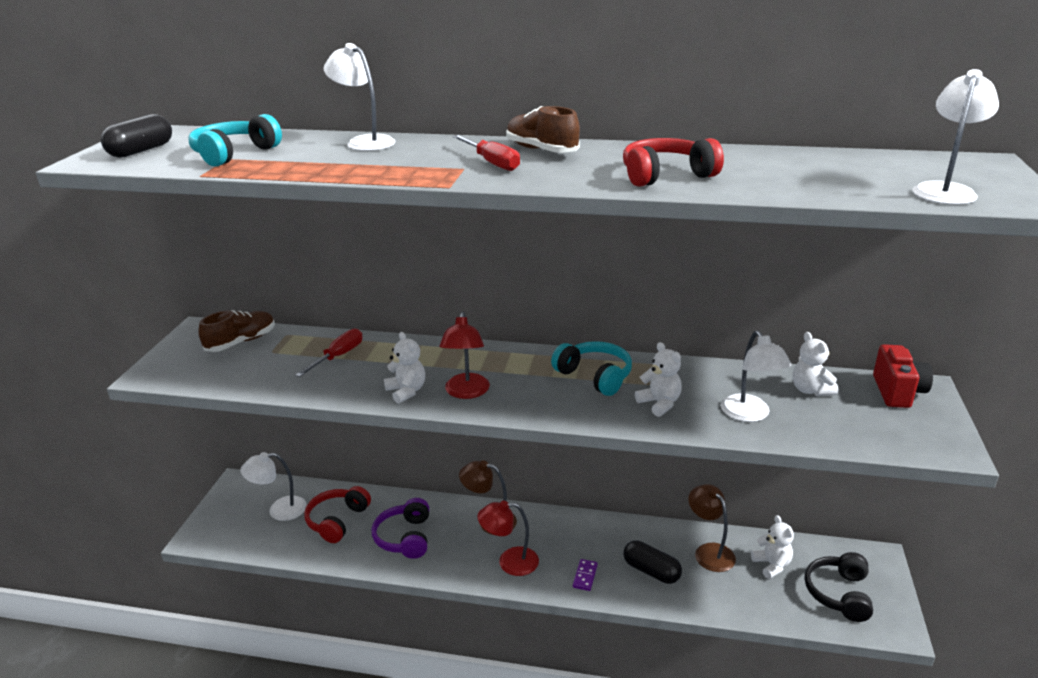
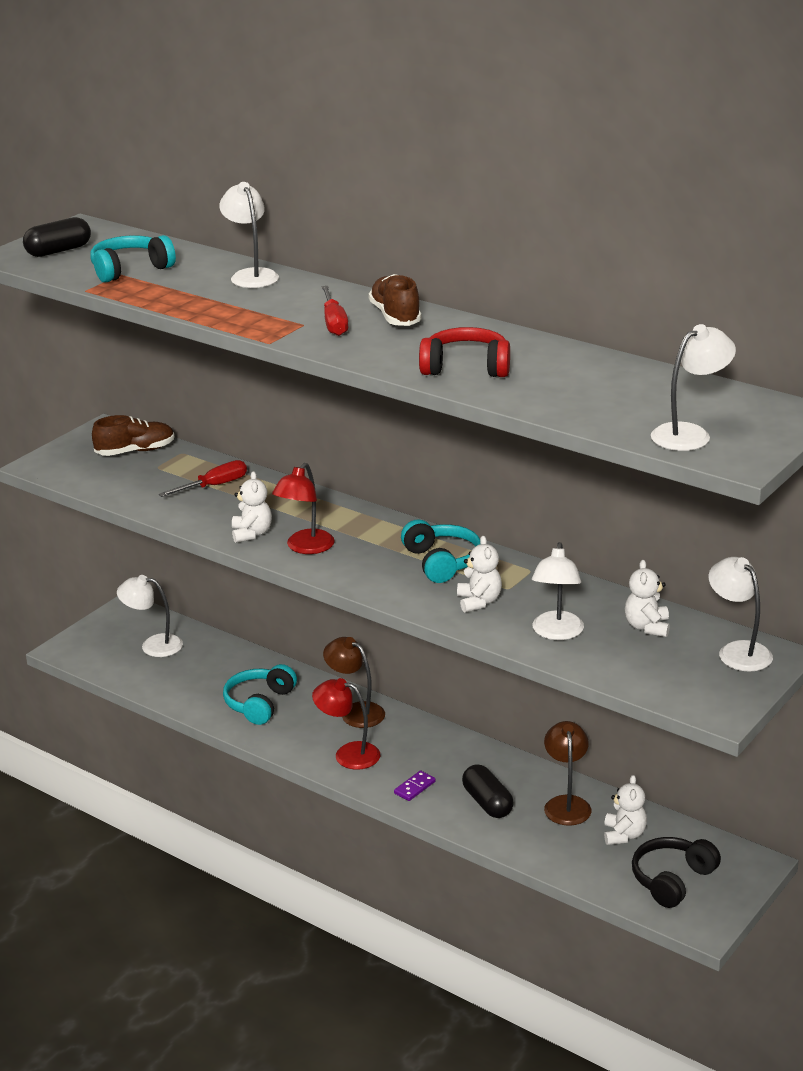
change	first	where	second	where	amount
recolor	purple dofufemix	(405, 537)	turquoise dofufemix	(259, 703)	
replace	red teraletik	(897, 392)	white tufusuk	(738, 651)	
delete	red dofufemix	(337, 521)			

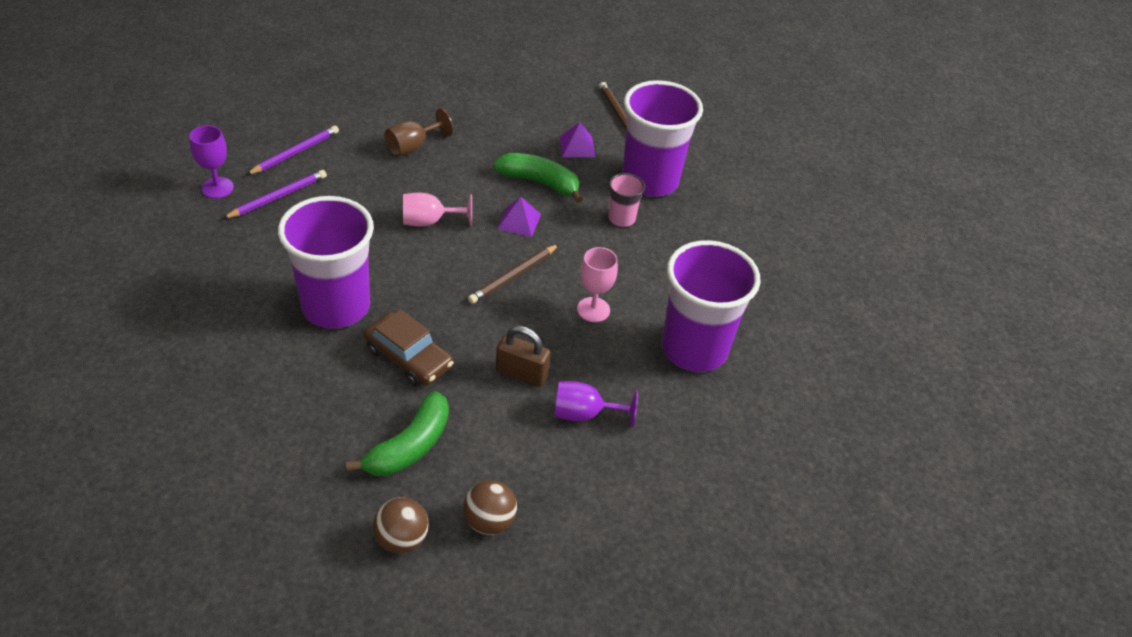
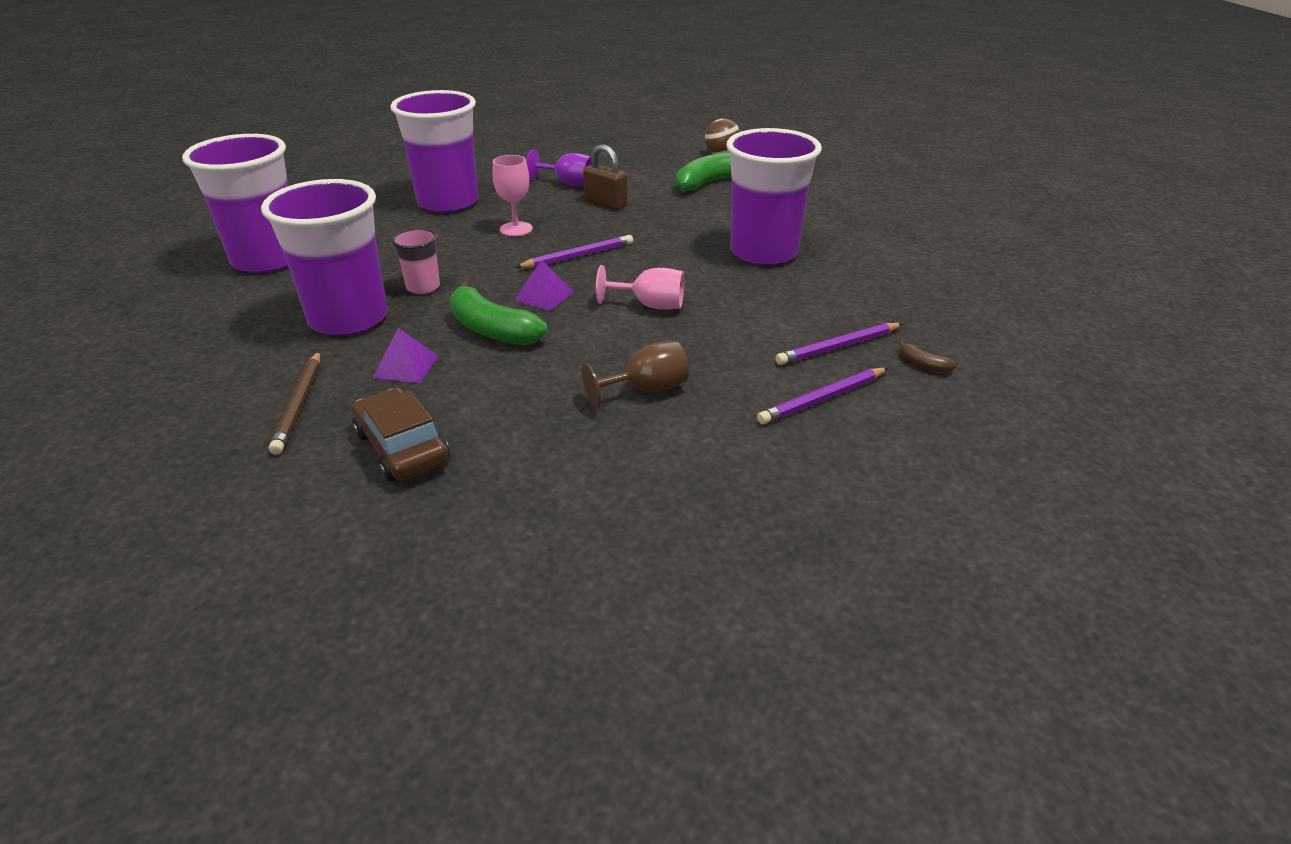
change	first	where	second	where	amount
insert			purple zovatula	(267, 259)	
move	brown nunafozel	(409, 357)		(402, 447)	
recolor	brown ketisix	(513, 276)	purple ketisix	(578, 256)	
replace	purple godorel	(217, 188)	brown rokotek	(922, 365)	
delete	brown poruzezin	(489, 521)			

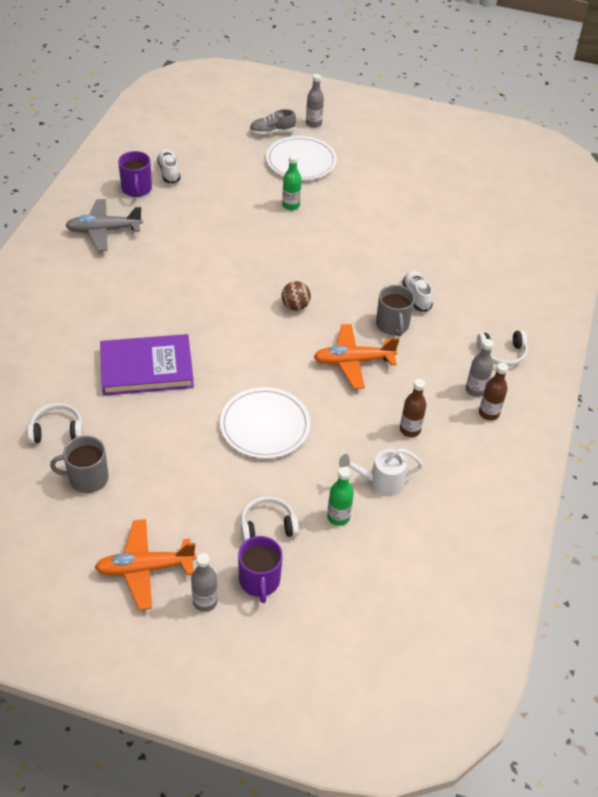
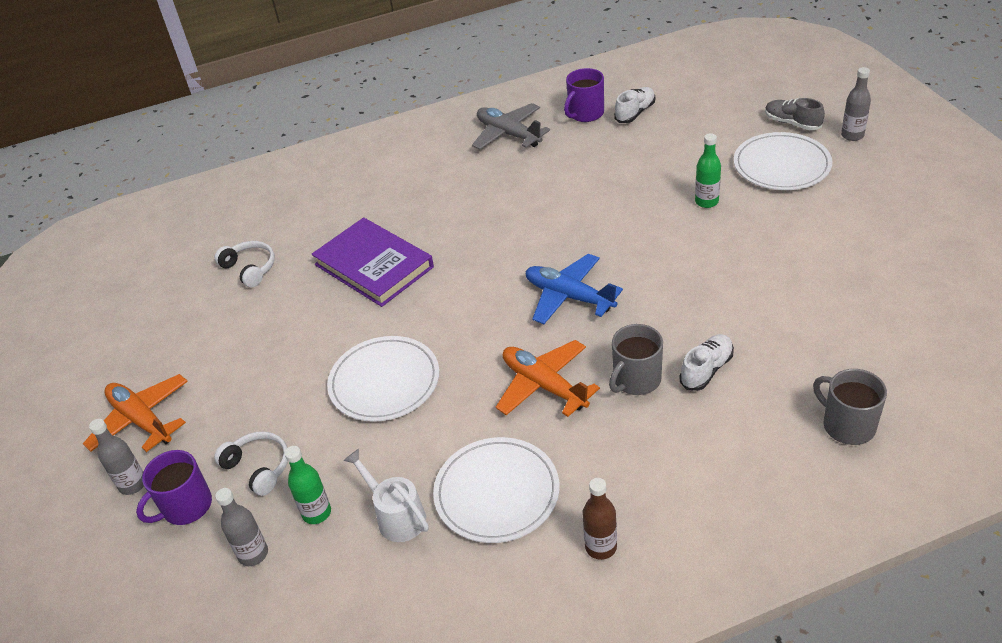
change	first	where	second	where	amount
move	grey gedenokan	(475, 390)		(253, 554)	
replace	brown gedenokan	(410, 430)	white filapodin	(497, 492)	
replace	brown poruzezin	(295, 306)	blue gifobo	(569, 296)	
move	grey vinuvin	(87, 478)		(847, 425)	
delete	white dofufemix	(502, 353)			

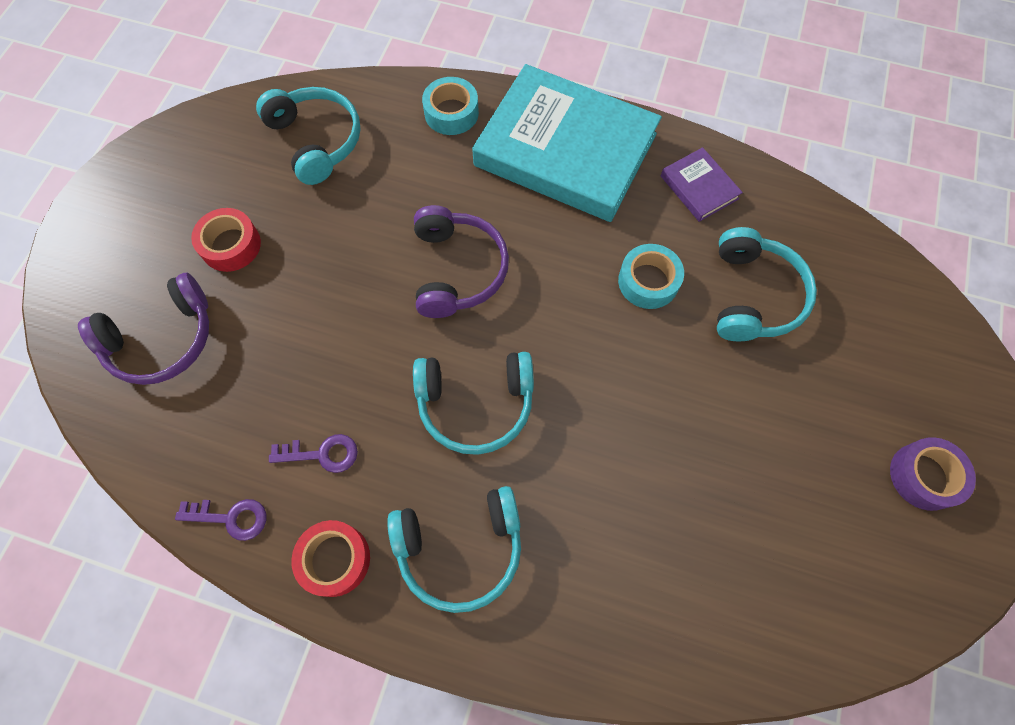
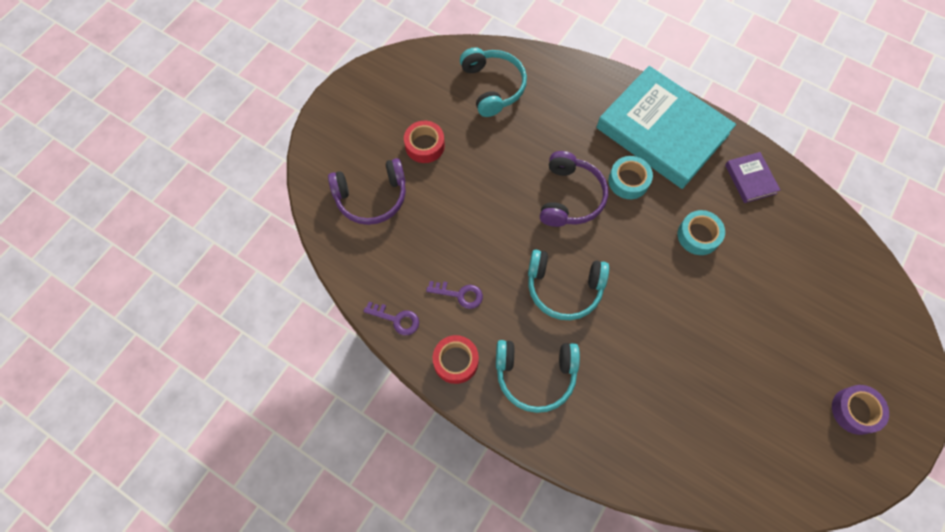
change	first	where	second	where	amount
move	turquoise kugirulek	(451, 113)		(628, 181)	
delete	turquoise dofufemix	(753, 296)			

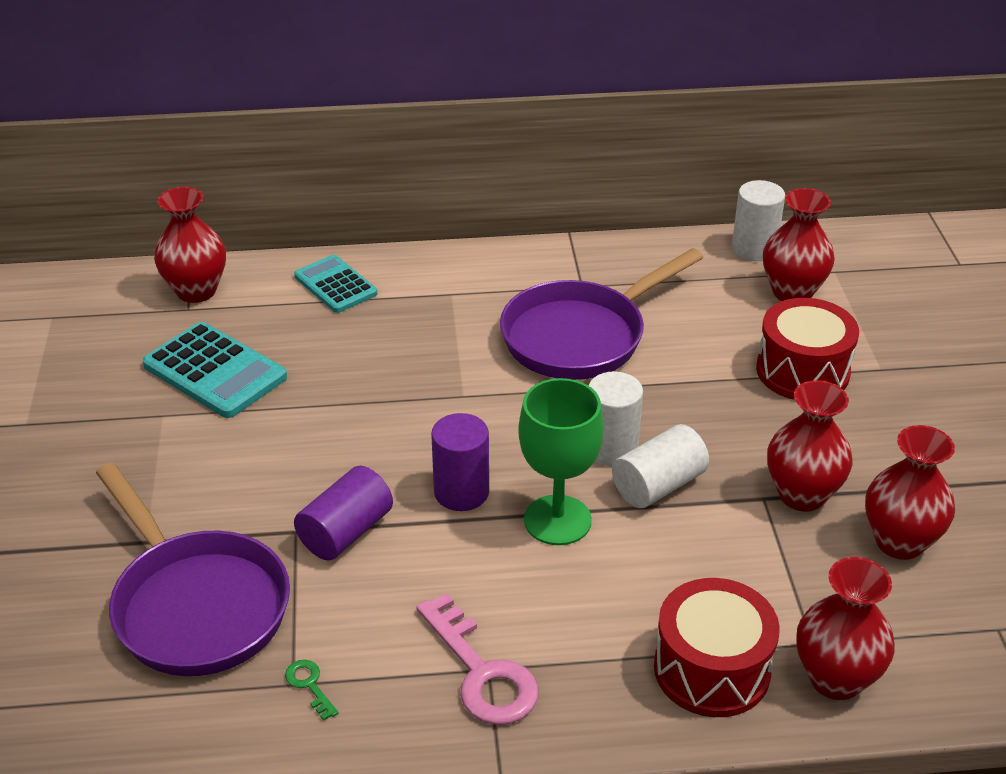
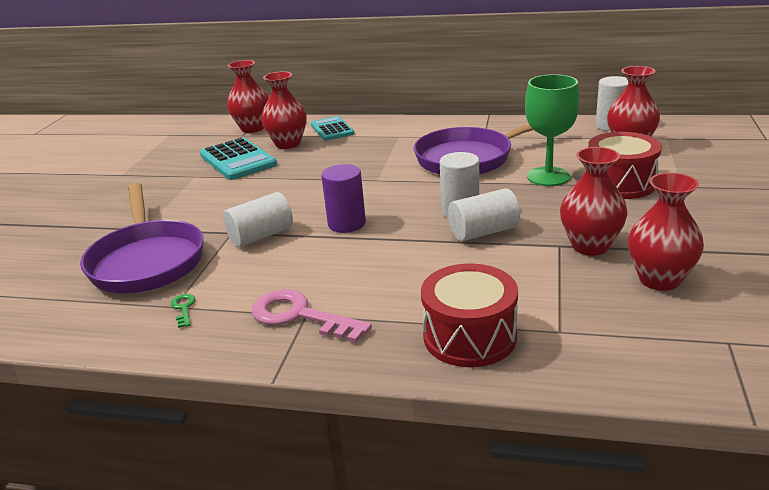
change	first	where	second	where	amount
recolor	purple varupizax	(346, 532)	white varupizax	(261, 236)	
rotate	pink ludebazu	(482, 672)		(300, 316)	135 degrees clockwise
move	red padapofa	(835, 679)		(288, 144)	
move	green godorel	(557, 520)		(548, 176)	

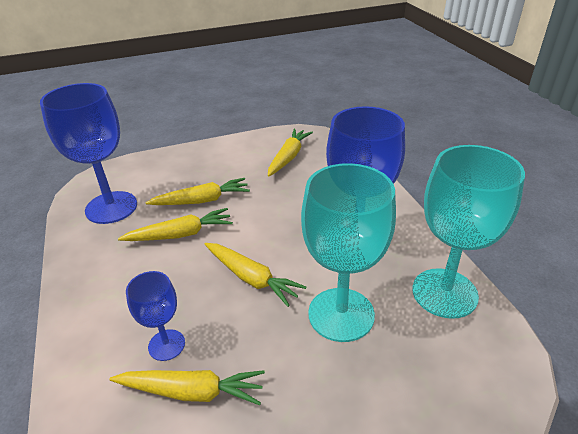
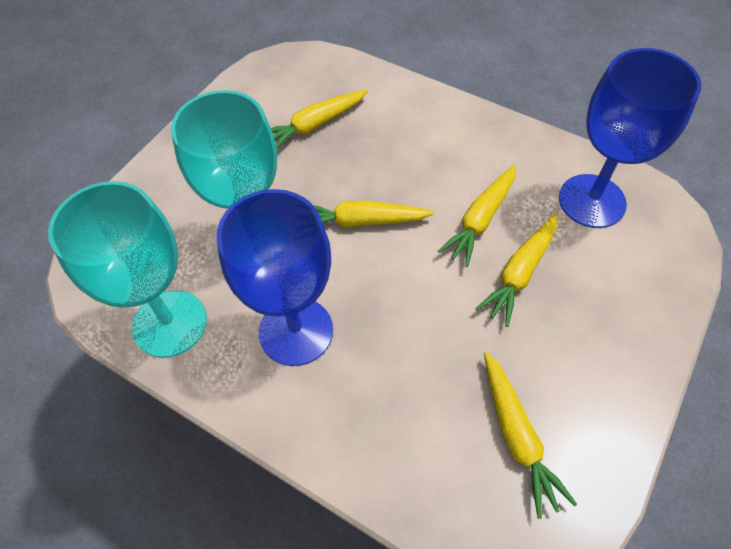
change	first	where	second	where	amount
delete	blue godorel	(166, 345)			

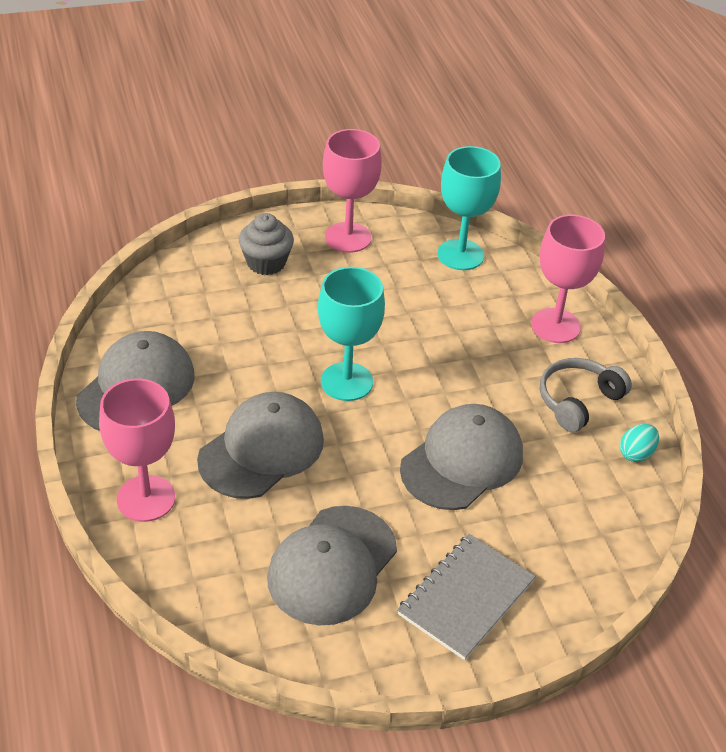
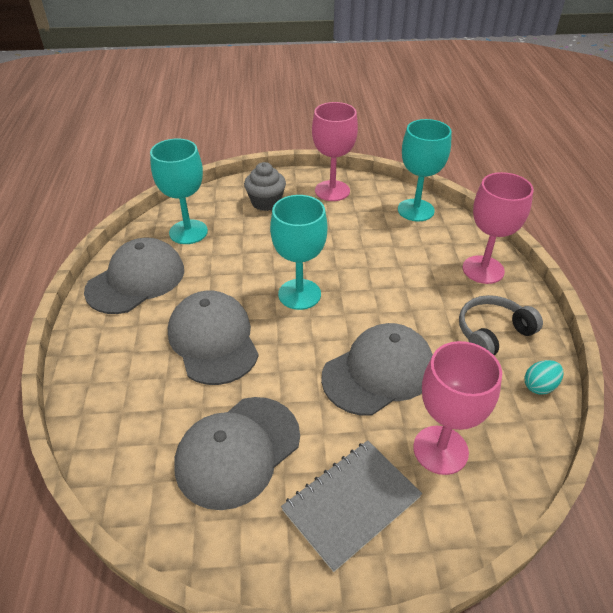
change	first	where	second	where	amount
insert			turquoise godorel	(188, 232)	
rotate	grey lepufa	(261, 449)		(213, 340)	75 degrees counterclockwise
move	pink godorel	(146, 498)		(440, 450)	

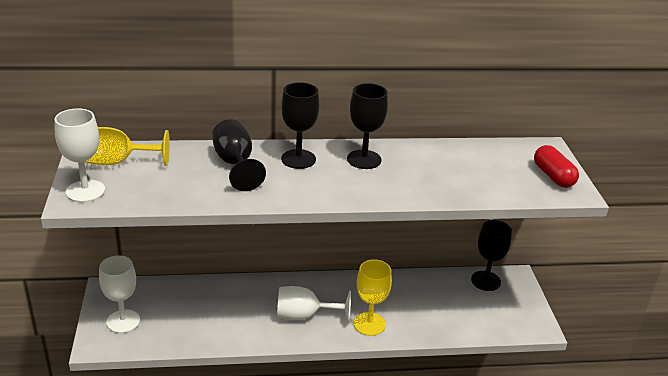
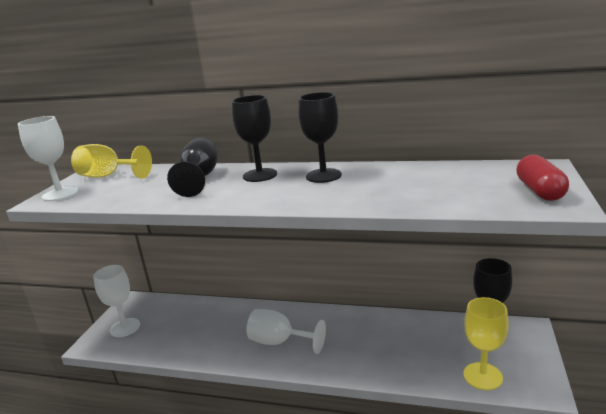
change	first	where	second	where	amount
move	yellow godorel	(369, 324)		(482, 376)	

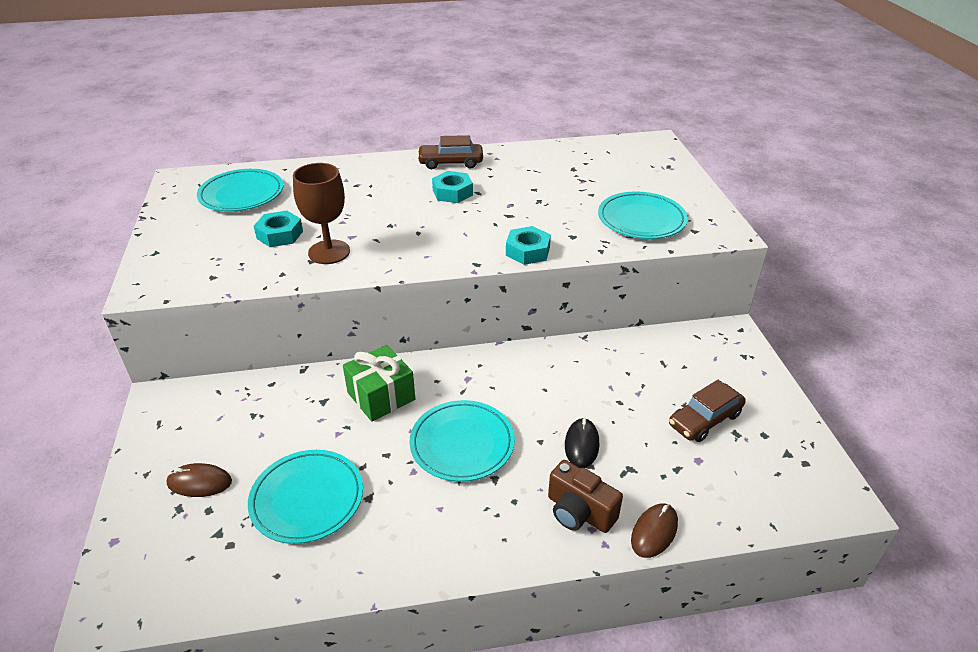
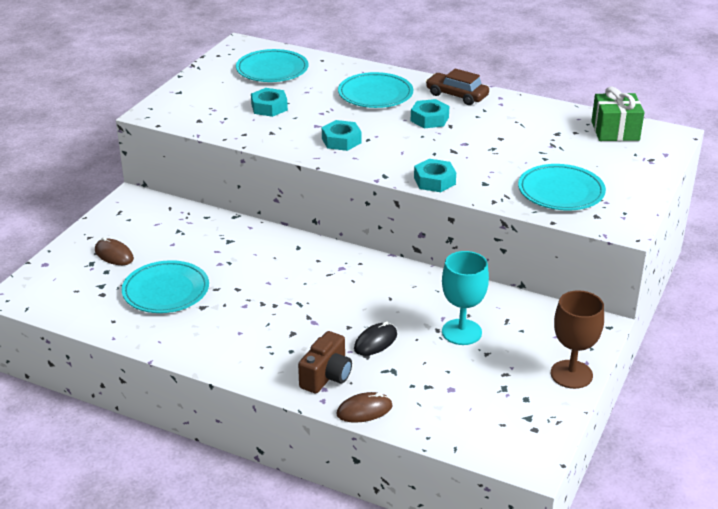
change	first	where	second	where	amount
rotate	brown teraletik	(579, 512)		(326, 376)	135 degrees counterclockwise
insert			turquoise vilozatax	(341, 141)	
move	turquoise filapodin	(462, 444)		(375, 94)	
insert			turquoise godorel	(461, 332)	
move	brown godorel	(329, 252)		(571, 374)	
move	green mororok	(381, 396)		(615, 131)	
delete	brown nunafozel	(704, 419)			

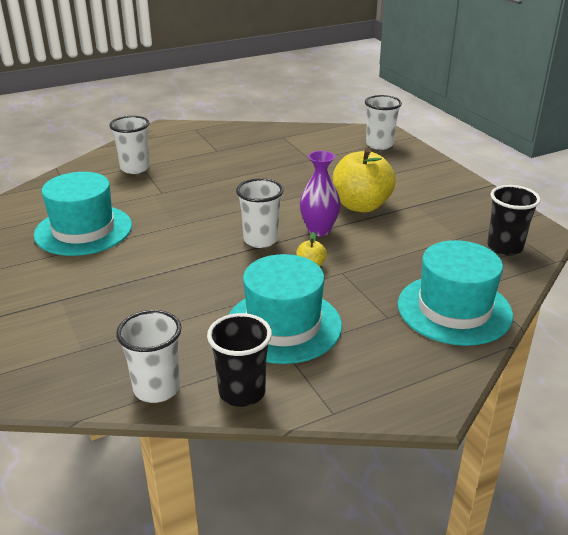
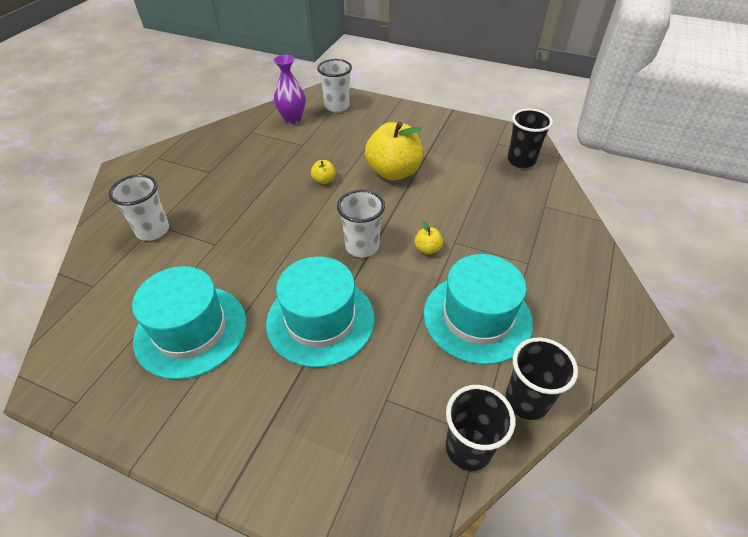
change	first	where	second	where	amount
move	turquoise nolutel	(454, 309)		(320, 320)	
move	purple padapofa	(319, 230)		(292, 119)	
insert			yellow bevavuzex	(324, 180)	
recolor	white zovatula	(157, 389)	black zovatula	(468, 448)	

